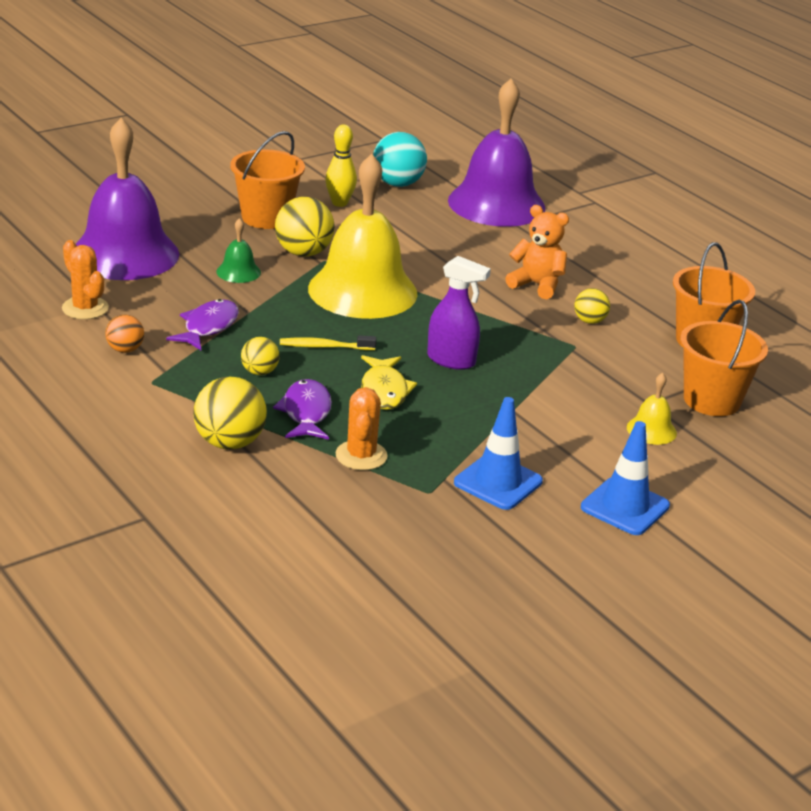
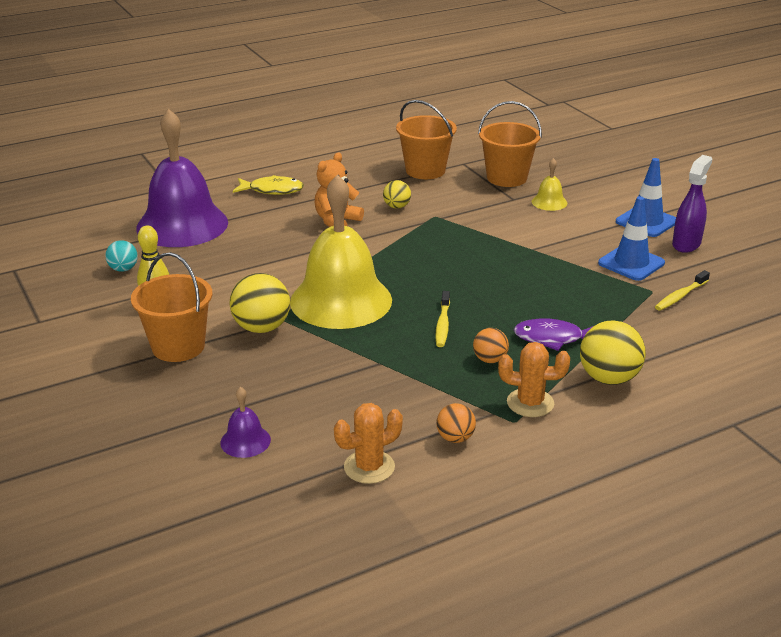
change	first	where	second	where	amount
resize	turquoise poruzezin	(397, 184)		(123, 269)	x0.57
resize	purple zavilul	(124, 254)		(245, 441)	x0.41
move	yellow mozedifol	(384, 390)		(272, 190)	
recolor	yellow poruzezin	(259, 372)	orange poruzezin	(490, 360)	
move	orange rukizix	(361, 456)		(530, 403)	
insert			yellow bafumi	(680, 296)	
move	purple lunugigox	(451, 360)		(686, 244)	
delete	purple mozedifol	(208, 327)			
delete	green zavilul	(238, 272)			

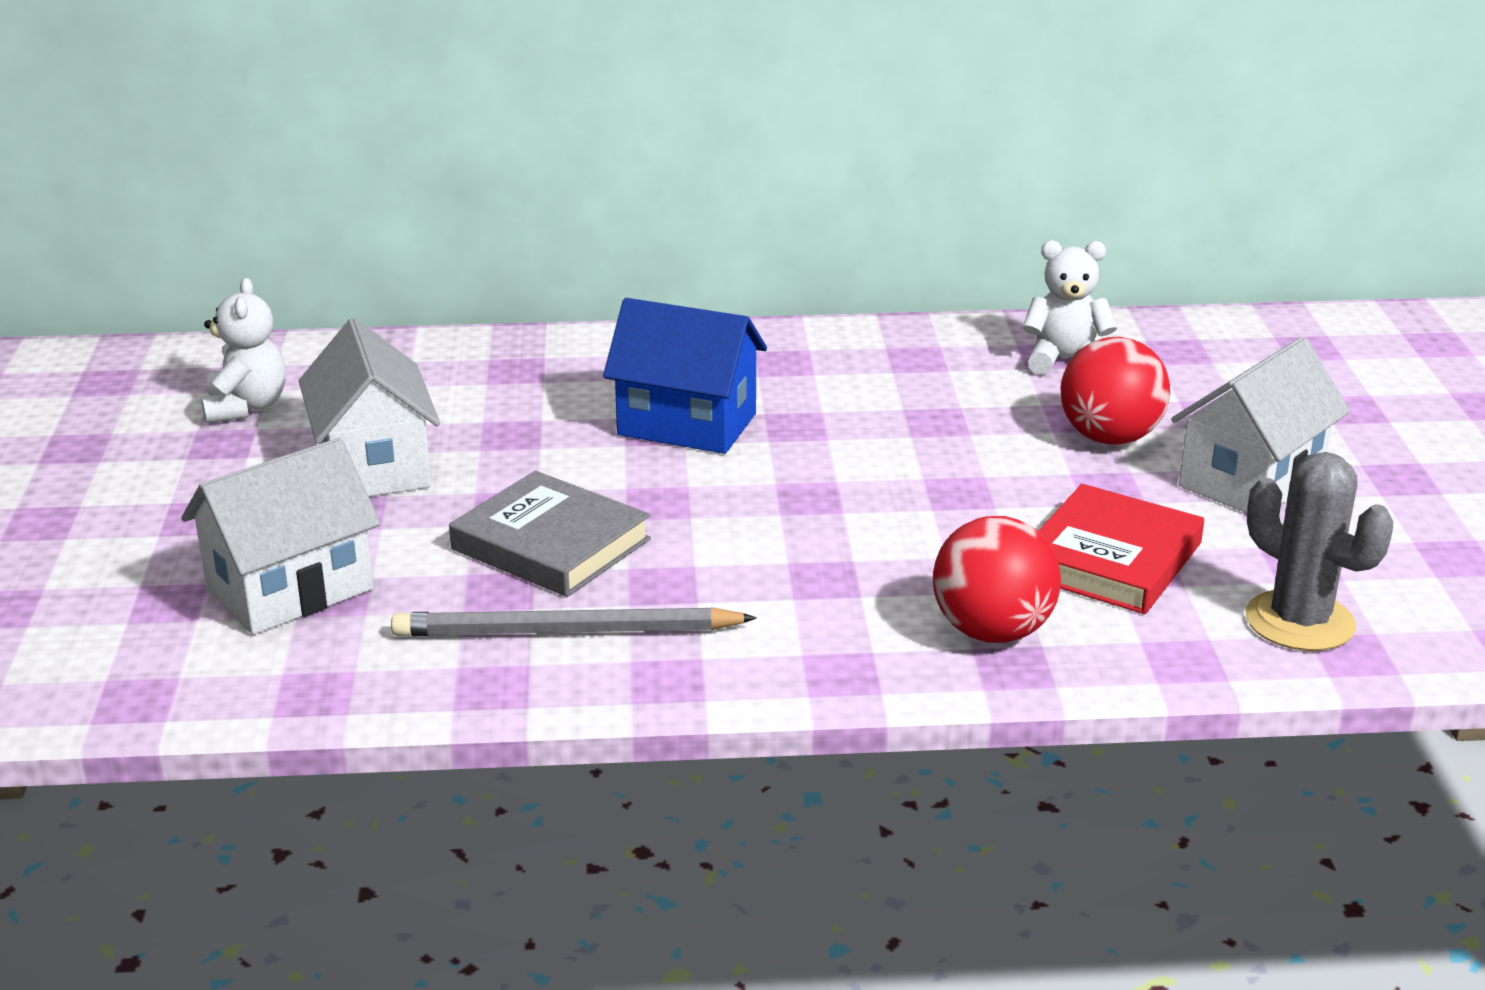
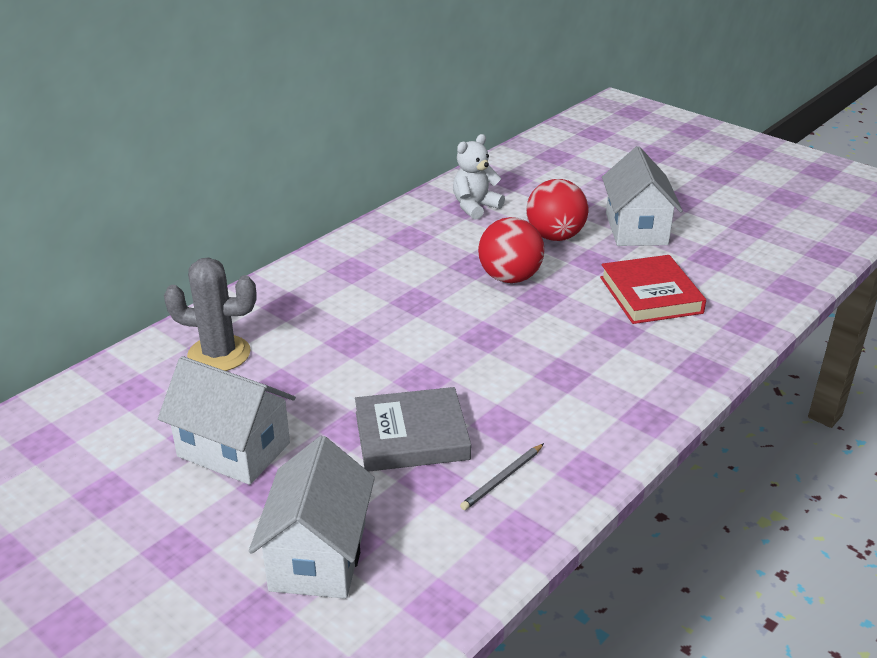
change	first	where	second	where	amount
move	grey rukizix	(1299, 622)		(219, 354)	
resize	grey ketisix	(566, 631)		(502, 479)	x0.52
move	red poruzezin	(992, 631)		(509, 278)	
delete	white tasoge	(246, 407)			
delete	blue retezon	(687, 424)			

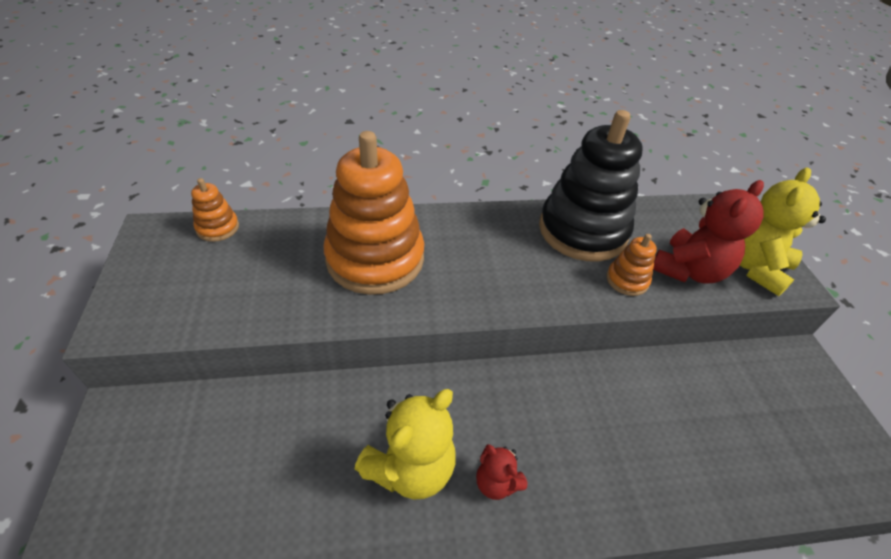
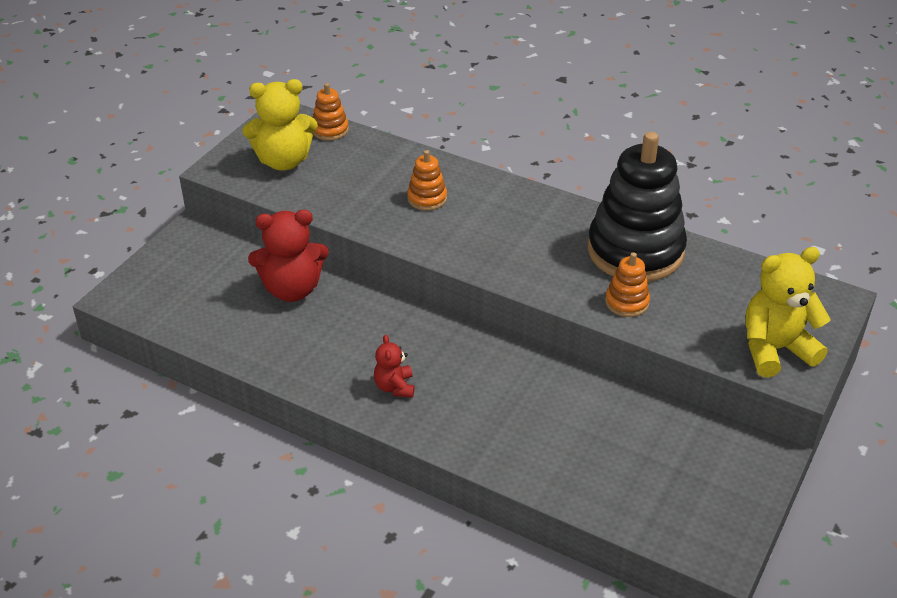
change	first	where	second	where	amount
move	yellow tasoge	(410, 467)		(284, 161)	
move	red tasoge	(688, 270)		(292, 289)	
resize	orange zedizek	(375, 259)		(427, 198)	x0.43

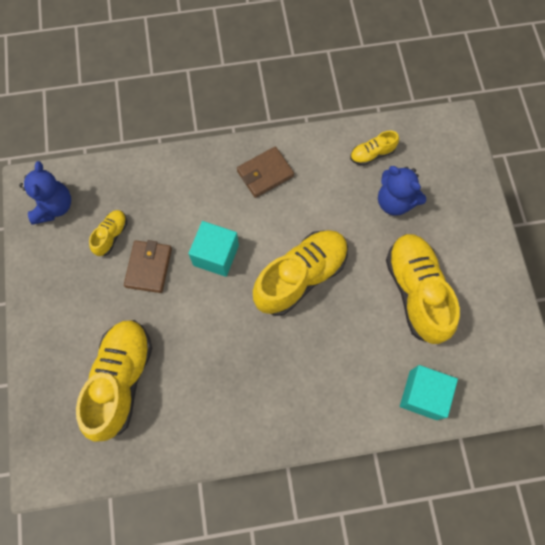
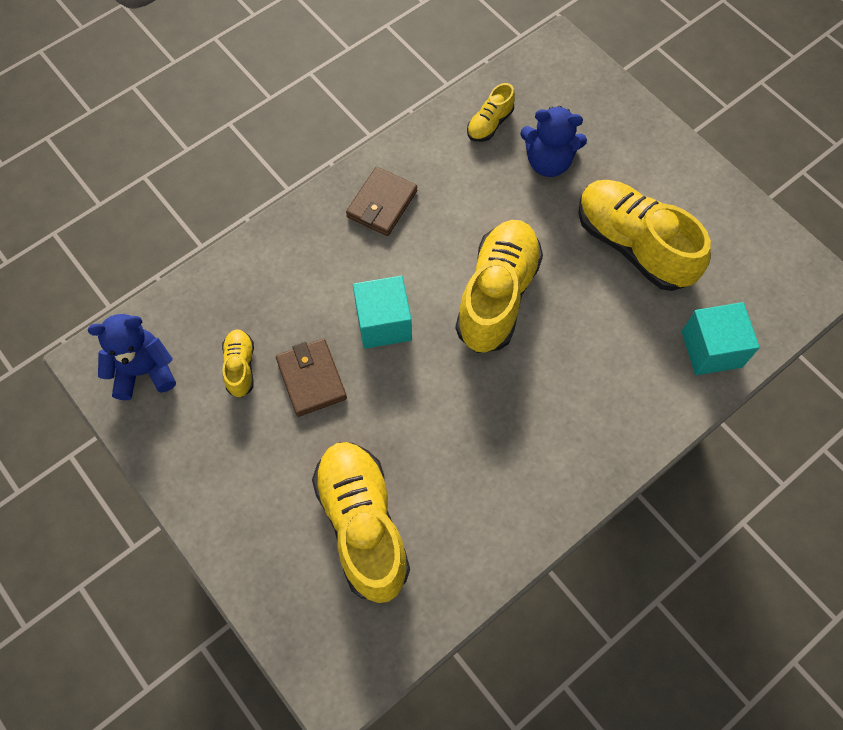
change	first	where	second	where	amount
rotate	blue tasoge	(54, 207)		(144, 371)	75 degrees counterclockwise

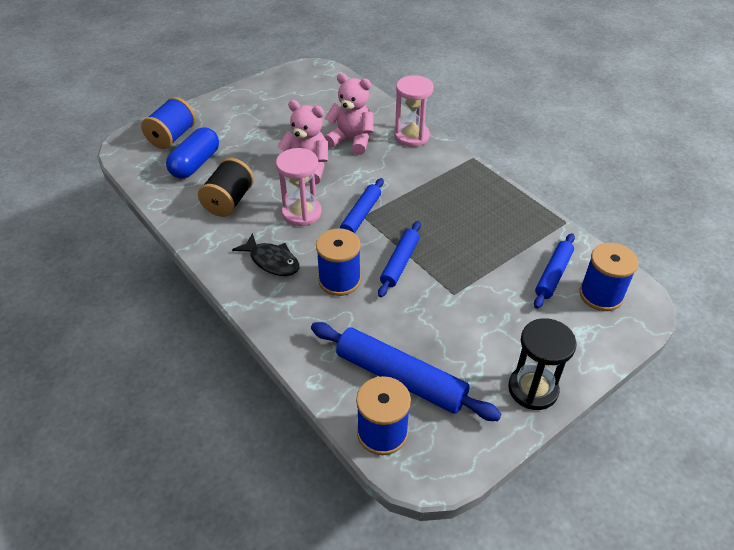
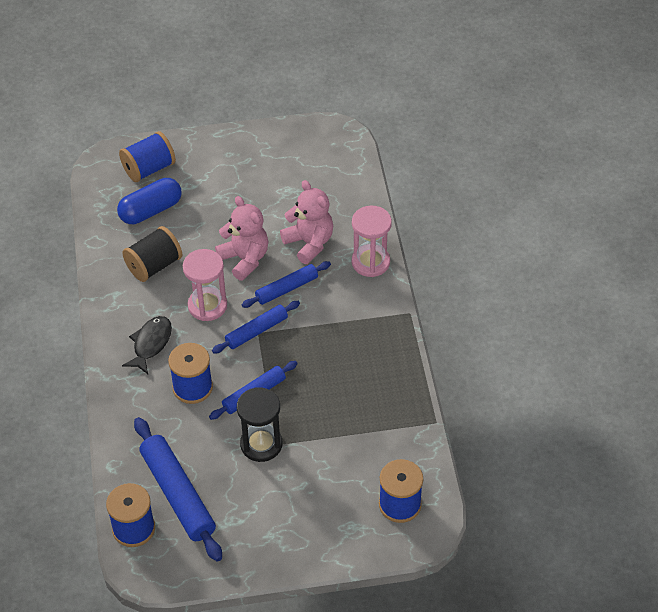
change	first	where	second	where	amount
rotate	black mozedifol	(272, 261)		(151, 344)	135 degrees counterclockwise
move	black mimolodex	(533, 389)		(261, 444)	
move	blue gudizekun	(553, 275)		(287, 289)	

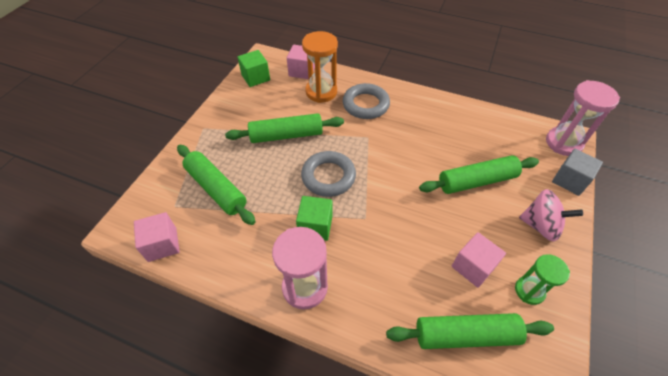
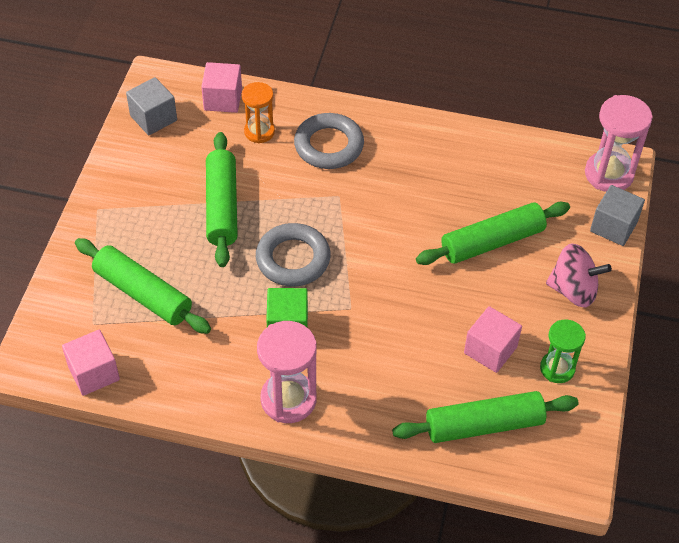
change	first	where	second	where	amount
recolor	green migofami	(255, 77)	grey migofami	(153, 118)	
rotate	green gudizekun	(286, 135)		(222, 206)	75 degrees counterclockwise
resize	orange mimolodex	(321, 92)		(259, 132)	x0.64

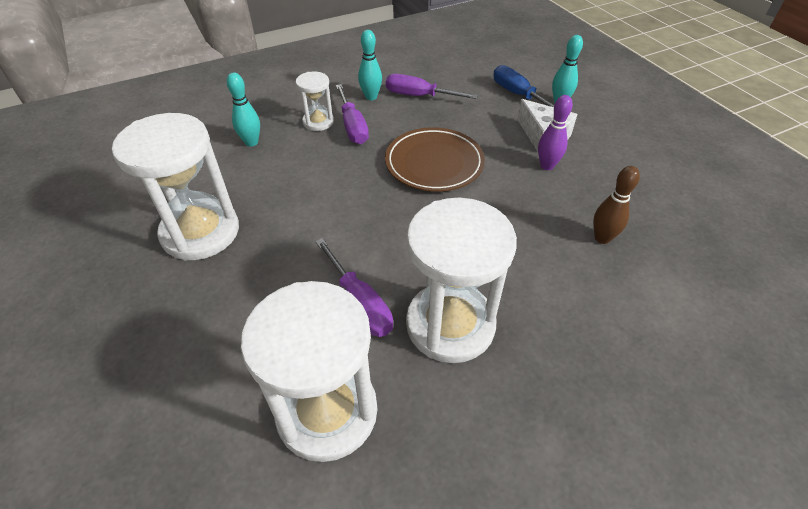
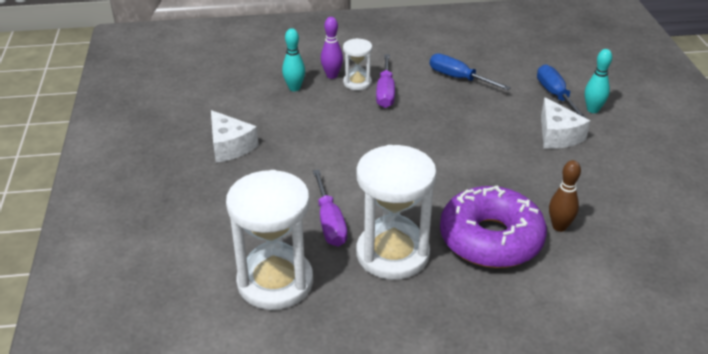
change	first	where	second	where	amount
replace	white mimolodex	(200, 232)	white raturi	(230, 146)	
move	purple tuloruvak	(547, 166)		(332, 75)	
recolor	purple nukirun	(418, 96)	blue nukirun	(458, 78)	
insert			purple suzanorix	(491, 239)	
delete	turquoise tuloruvak	(371, 97)			
delete	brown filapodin	(434, 163)			

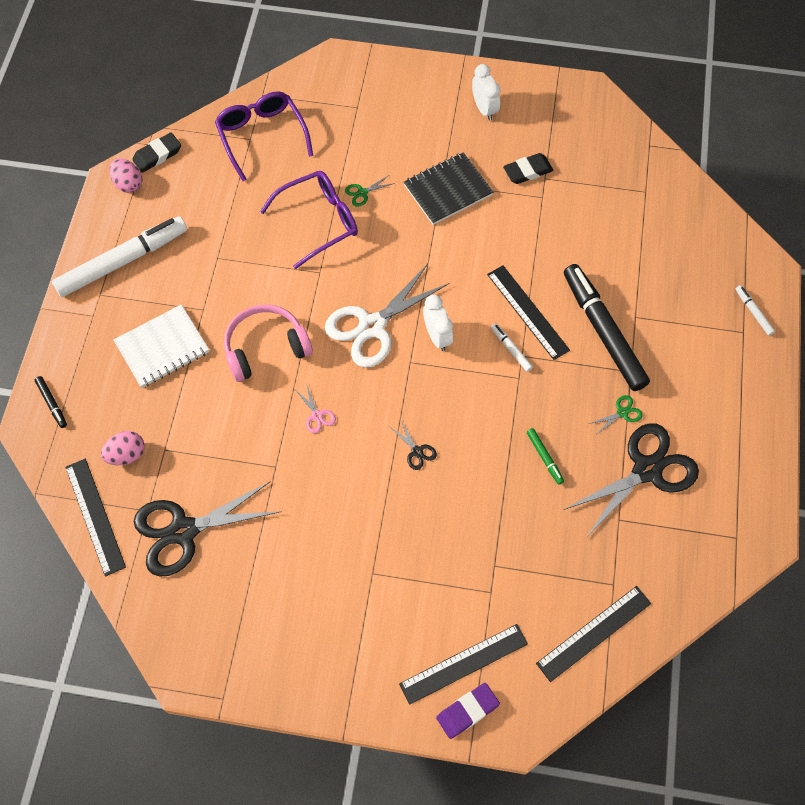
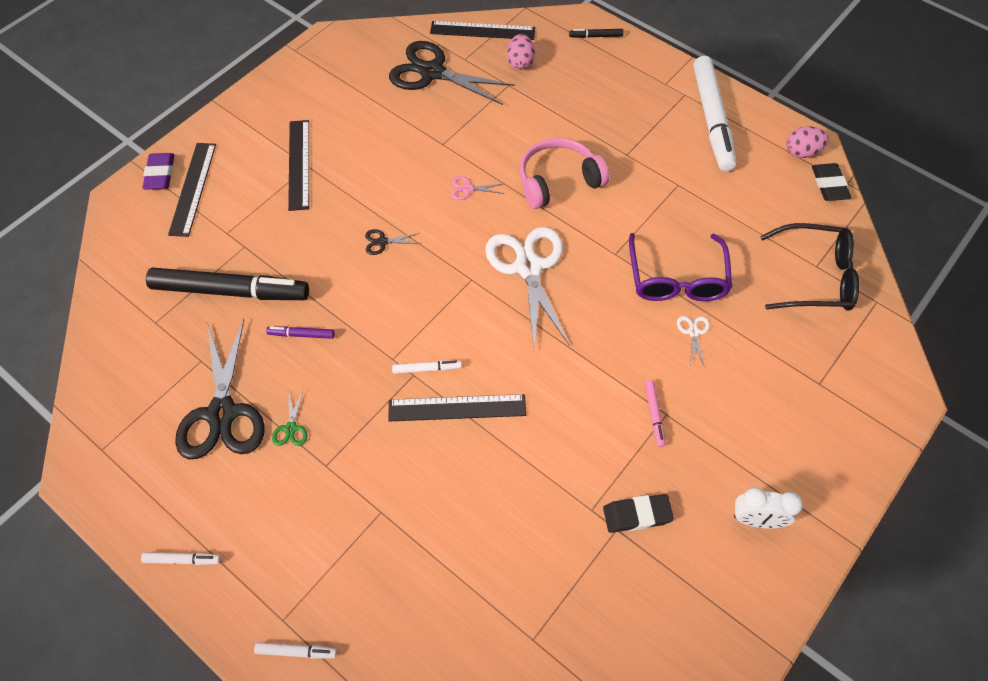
change	first	where	second	where	amount
insert			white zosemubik	(182, 560)	
move	black zosemubik	(603, 331)		(231, 291)	
recolor	green zosemubik	(544, 457)	purple zosemubik	(301, 334)	
move	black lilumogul	(594, 633)		(299, 164)	
rotate	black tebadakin	(183, 530)		(432, 72)	75 degrees counterclockwise
rotate	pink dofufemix	(266, 348)		(558, 181)	120 degrees counterclockwise
rotate	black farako	(527, 171)		(637, 515)	75 degrees clockwise
replace	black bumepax	(448, 190)	pink zosemubik	(654, 415)	
recolor	green tebadakin	(362, 193)	white tebadakin	(693, 332)	
recolor	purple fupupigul	(262, 136)	black fupupigul	(815, 277)	
delete	white bumepax	(162, 347)			
delete	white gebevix	(437, 336)			

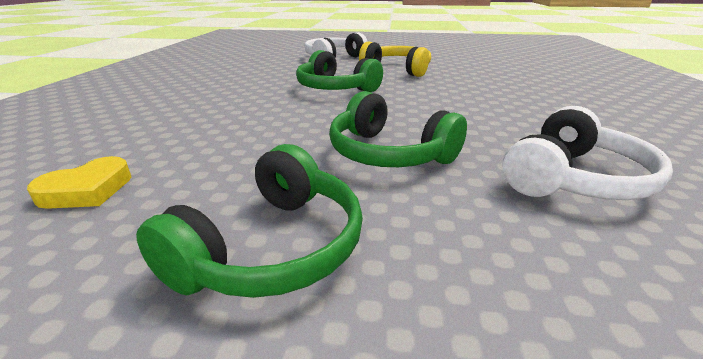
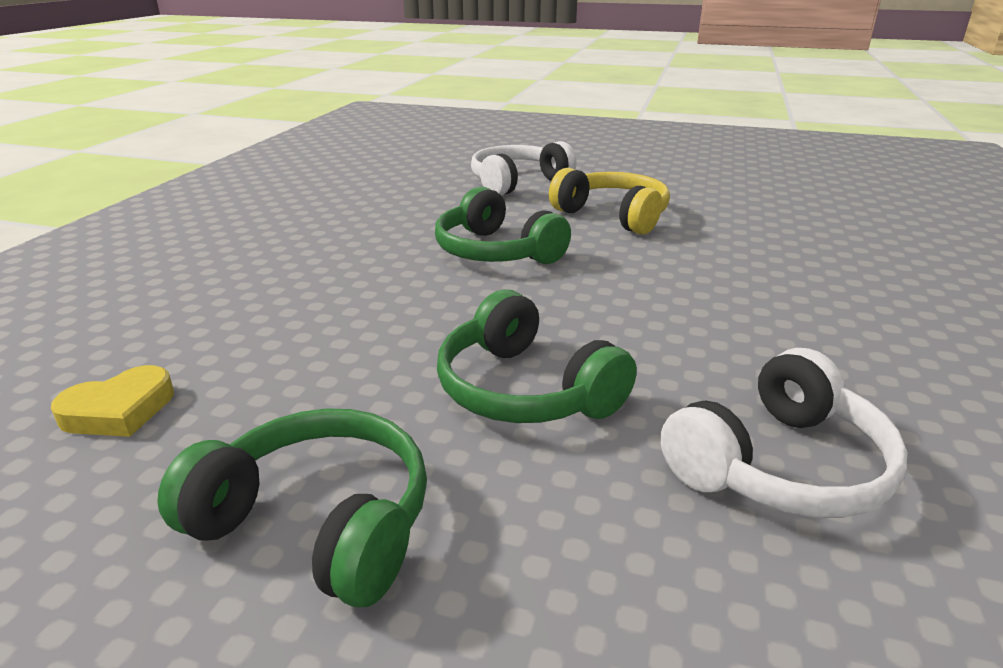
change	first	where	second	where	amount
rotate	green dofufemix	(272, 247)		(317, 523)	105 degrees counterclockwise

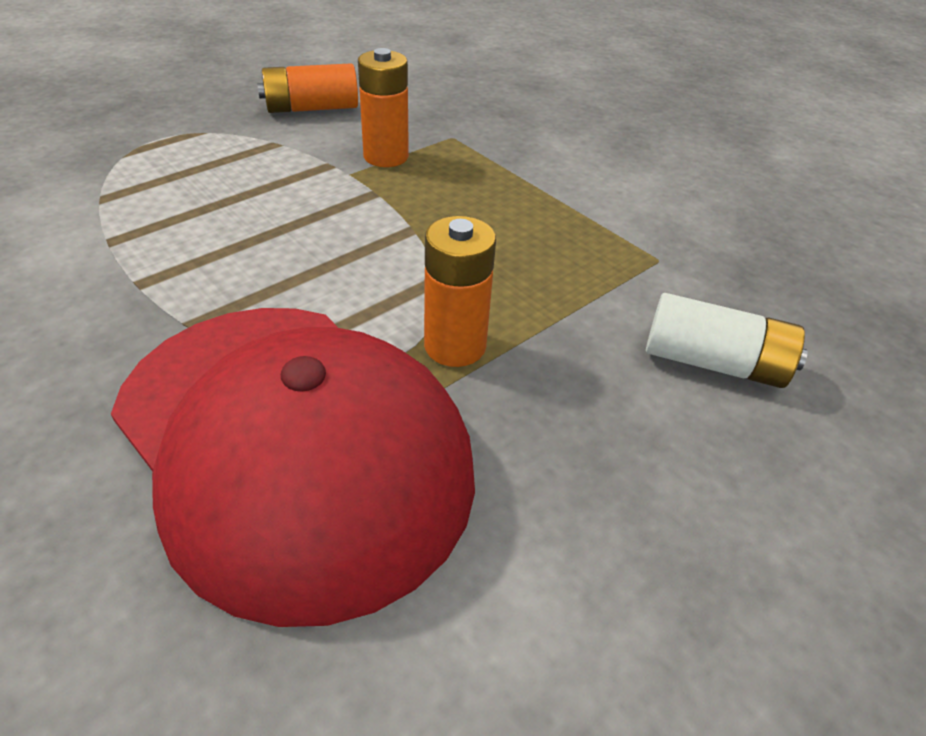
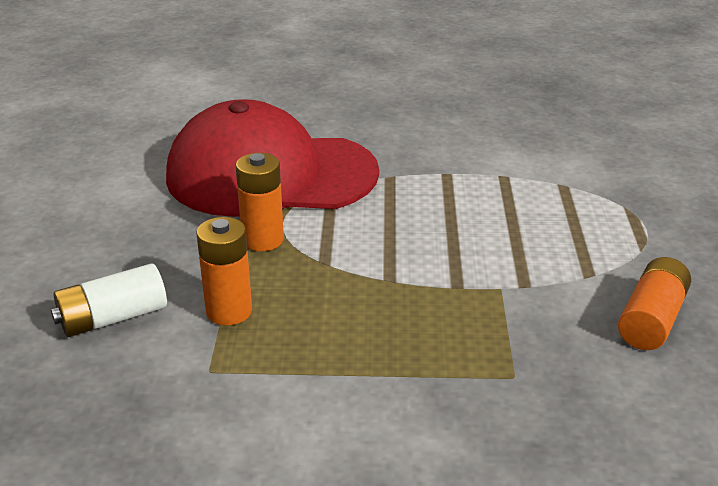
change	first	where	second	where	amount
move	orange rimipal	(386, 156)		(229, 311)	

